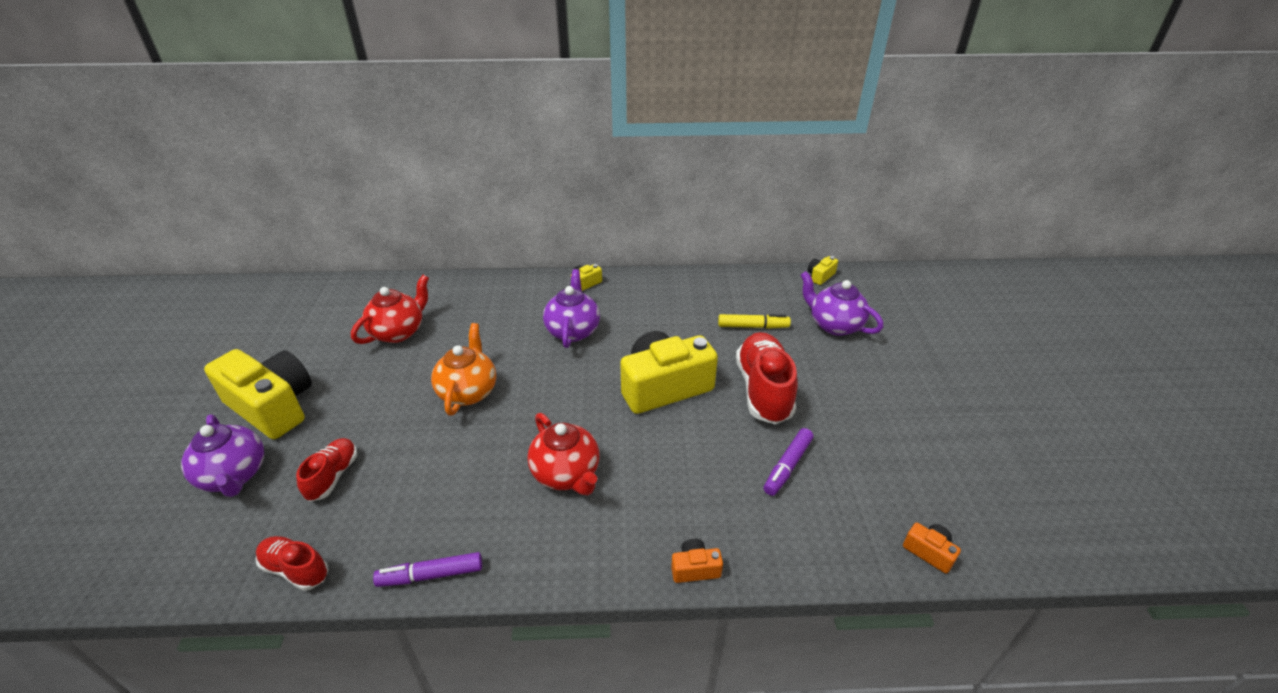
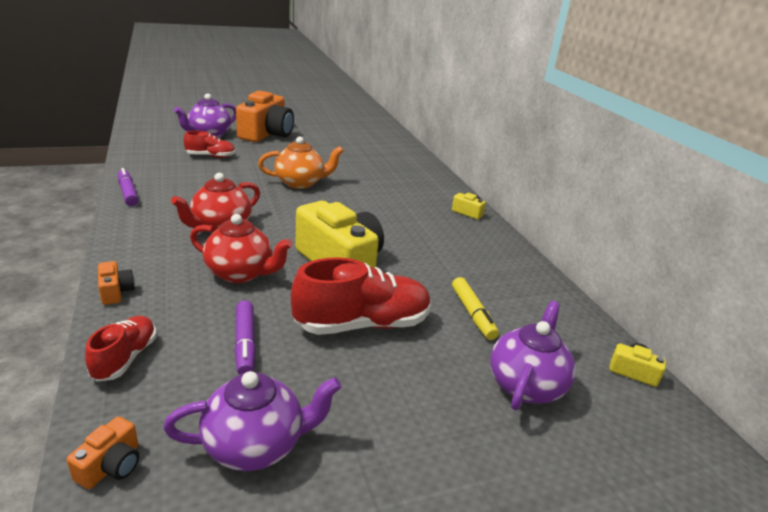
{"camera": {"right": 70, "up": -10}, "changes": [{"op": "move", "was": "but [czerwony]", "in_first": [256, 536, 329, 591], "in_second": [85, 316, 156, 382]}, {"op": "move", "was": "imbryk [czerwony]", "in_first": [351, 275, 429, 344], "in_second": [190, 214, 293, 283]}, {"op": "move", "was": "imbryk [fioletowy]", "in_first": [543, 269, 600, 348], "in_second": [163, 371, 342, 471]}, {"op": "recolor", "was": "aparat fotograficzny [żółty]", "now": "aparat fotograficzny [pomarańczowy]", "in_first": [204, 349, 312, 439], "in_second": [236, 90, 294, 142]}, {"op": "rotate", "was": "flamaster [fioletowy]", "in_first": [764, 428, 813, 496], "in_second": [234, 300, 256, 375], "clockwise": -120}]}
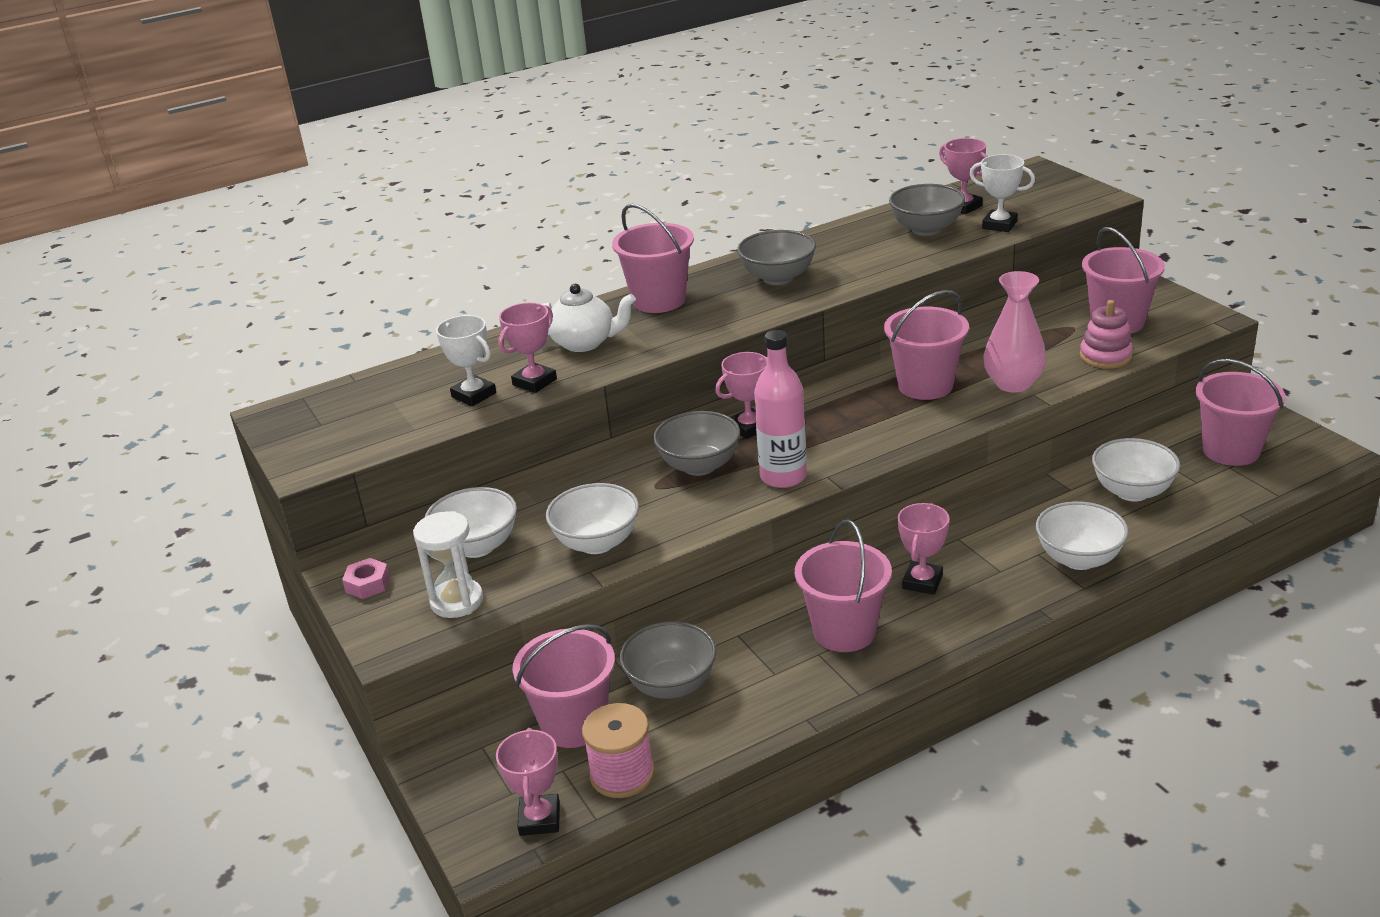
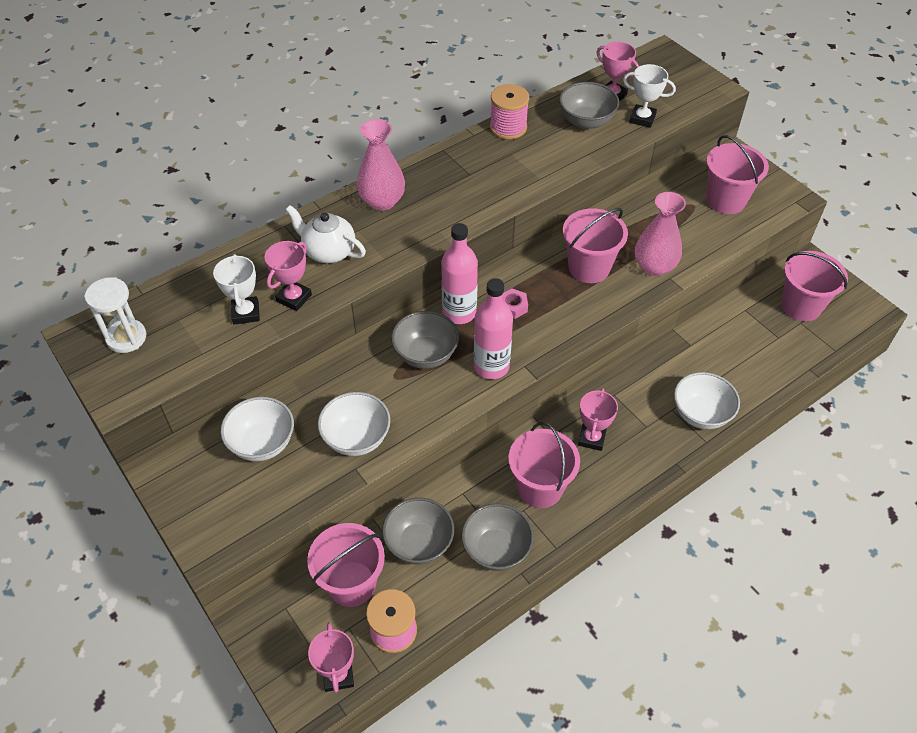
{"camera": {"right": -10, "up": 20}, "changes": [{"op": "delete", "was": "zabawka nakładanka [różowy]", "in_first": [1080, 300, 1133, 369]}, {"op": "delete", "was": "miska [biały]", "in_first": [1092, 438, 1180, 501]}, {"op": "insert", "now": "szpulka [różowy]", "in_second": [490, 84, 529, 139]}, {"op": "move", "was": "nakrętka [różowy]", "in_first": [342, 558, 390, 599], "in_second": [503, 288, 528, 319]}, {"op": "move", "was": "klepsydra [biały]", "in_first": [413, 511, 483, 618], "in_second": [84, 277, 146, 353]}, {"op": "move", "was": "miska [szary]", "in_first": [737, 230, 816, 285], "in_second": [461, 503, 534, 571]}, {"op": "replace", "was": "wiadro [różowy]", "now": "wazon [różowy]", "in_first": [612, 204, 694, 313], "in_second": [357, 119, 405, 211]}, {"op": "replace", "was": "puchar [różowy]", "now": "butelka [różowy]", "in_first": [715, 352, 767, 439], "in_second": [441, 223, 478, 324]}, {"op": "rotate", "was": "puchar [biały]", "in_first": [436, 315, 496, 406], "in_second": [213, 254, 260, 325], "clockwise": 45}, {"op": "rotate", "was": "imbryk [biały]", "in_first": [542, 284, 636, 352], "in_second": [285, 205, 366, 263], "clockwise": -150}]}
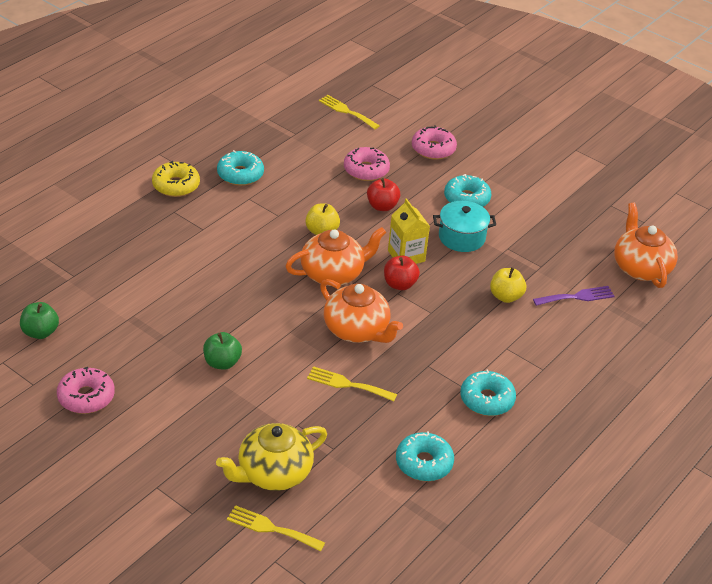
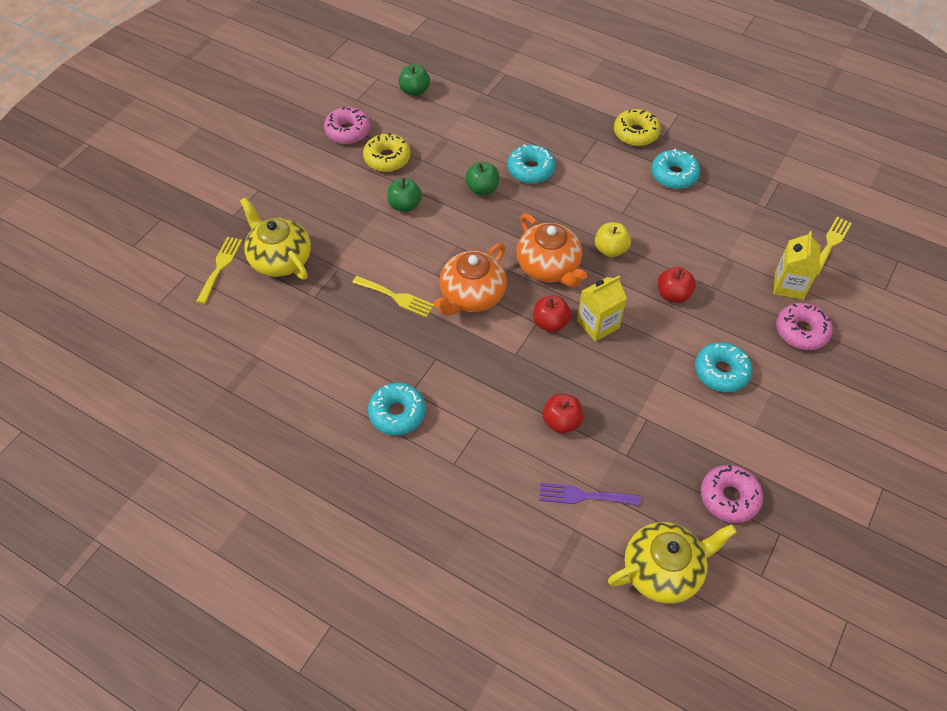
{"camera": {"right": 85, "up": 15}, "changes": [{"op": "delete", "was": "garnek [turkusowy]", "in_first": [433, 201, 496, 252]}, {"op": "insert", "now": "donut [żółty]", "in_second": [363, 133, 411, 172]}, {"op": "insert", "now": "jabłko [zielony]", "in_second": [465, 161, 499, 195]}, {"op": "insert", "now": "karton mleka [żółty]", "in_second": [773, 231, 821, 300]}, {"op": "move", "was": "donut [różowy]", "in_first": [344, 147, 390, 181], "in_second": [701, 465, 763, 523]}, {"op": "move", "was": "donut [turkusowy]", "in_first": [396, 431, 454, 481], "in_second": [507, 144, 555, 184]}, {"op": "recolor", "was": "jabłko [żółty]", "now": "jabłko [czerwony]", "in_first": [490, 267, 526, 303], "in_second": [542, 394, 583, 434]}, {"op": "recolor", "was": "imbryk [pomarańczowy]", "now": "imbryk [żółty]", "in_first": [614, 203, 678, 288], "in_second": [608, 522, 737, 604]}, {"op": "rotate", "was": "widelec [żółty]", "in_first": [307, 366, 397, 401], "in_second": [352, 276, 434, 317], "clockwise": 105}, {"op": "rotate", "was": "widelec [fioletowy]", "in_first": [533, 286, 615, 306], "in_second": [539, 483, 640, 506], "clockwise": 120}]}
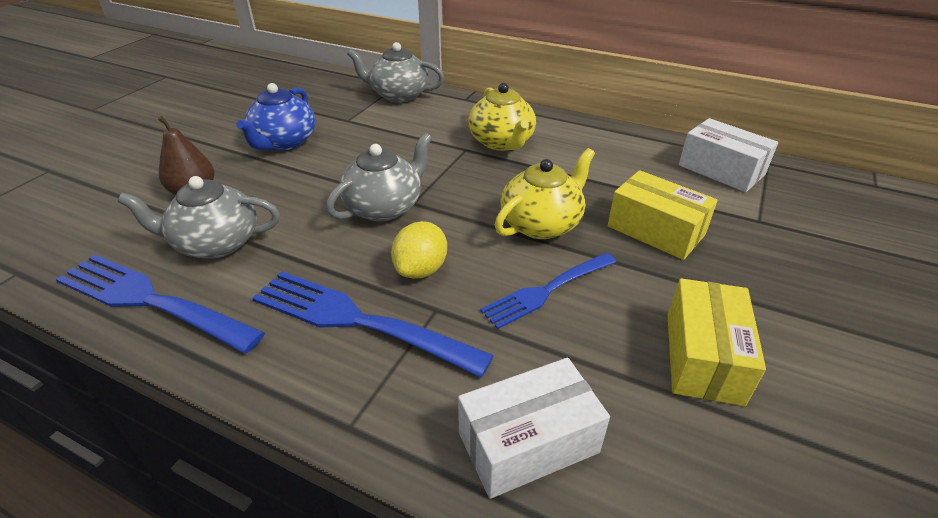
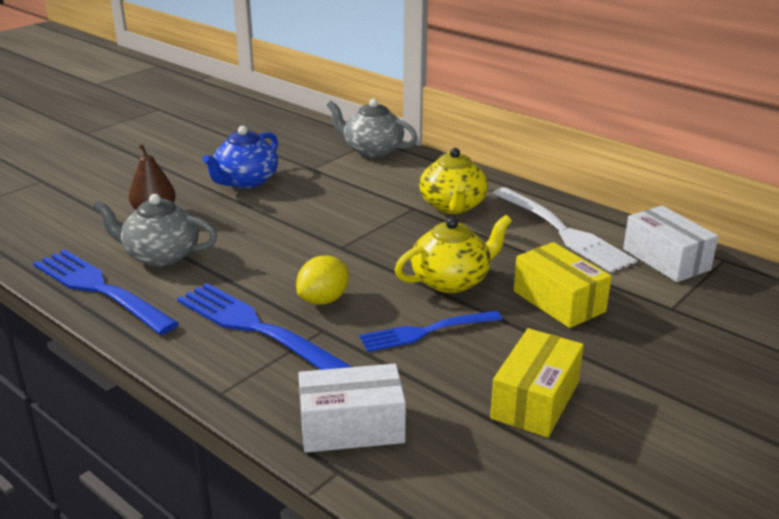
{"camera": {"right": 15, "up": -10}, "changes": [{"op": "delete", "was": "imbryk [szary]", "in_first": [326, 133, 432, 222]}, {"op": "insert", "now": "widelec [biały]", "in_second": [492, 187, 637, 273]}]}
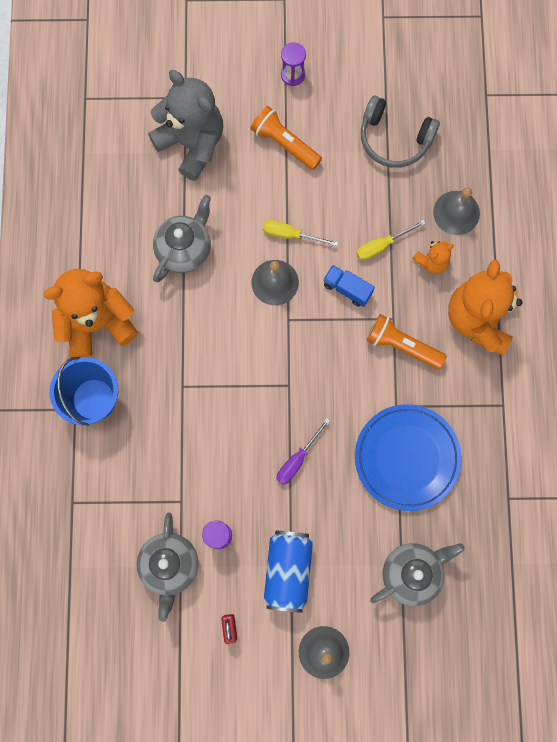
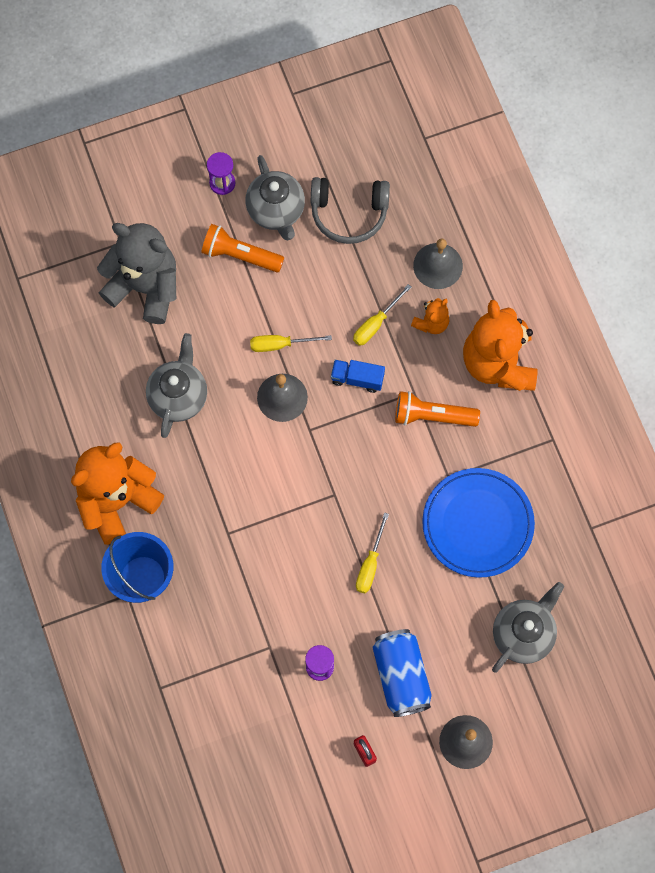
{"camera": {"right": -20, "up": -5}, "changes": [{"op": "move", "was": "imbryk [szary]", "in_first": [137, 513, 198, 622], "in_second": [246, 155, 305, 241]}, {"op": "recolor", "was": "śrubokręt [fioletowy]", "now": "śrubokręt [żółty]", "in_first": [276, 418, 330, 485], "in_second": [356, 513, 389, 593]}]}
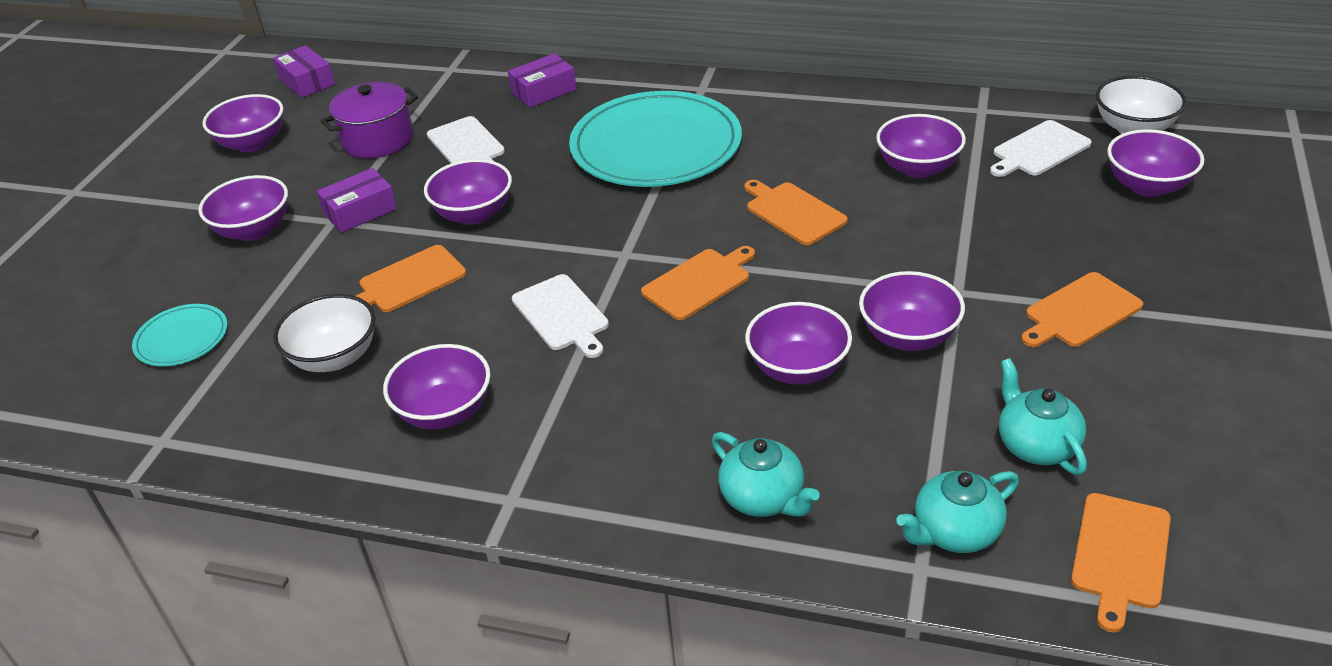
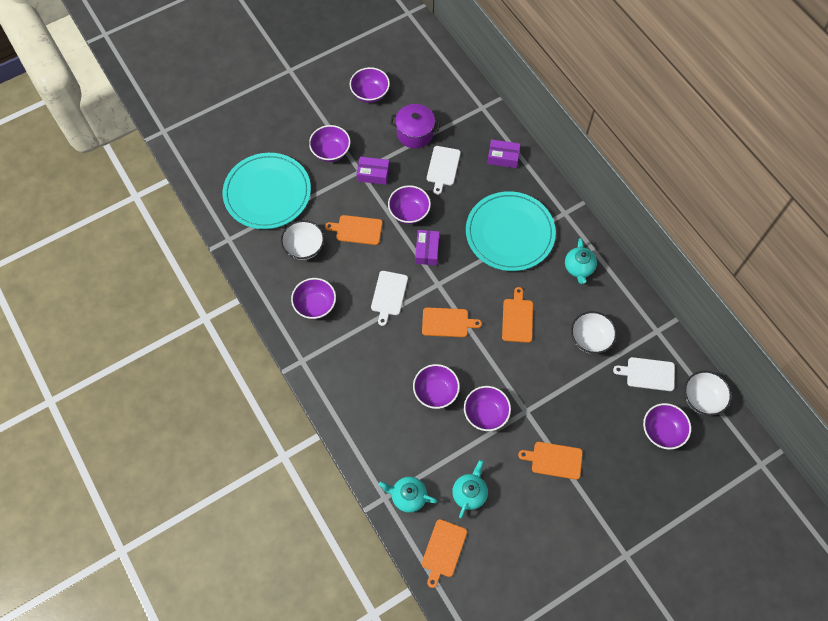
{"camera": {"right": 40, "up": 25}, "changes": [{"op": "move", "was": "pudełko [fioletowy]", "in_first": [273, 45, 335, 98], "in_second": [415, 230, 440, 265]}, {"op": "move", "was": "imbryk [turkusowy]", "in_first": [712, 432, 820, 517], "in_second": [565, 238, 597, 284]}, {"op": "recolor", "was": "miska [fioletowy]", "now": "miska [biały]", "in_first": [876, 114, 966, 178], "in_second": [571, 311, 617, 354]}, {"op": "rotate", "was": "deska do krojenia [pomarańczowy]", "in_first": [1071, 493, 1171, 633], "in_second": [422, 519, 467, 588], "clockwise": -45}, {"op": "resize", "was": "talerz [turkusowy]", "in_first": [132, 304, 228, 366], "in_second": [223, 153, 311, 229], "ratio": 2.18}]}
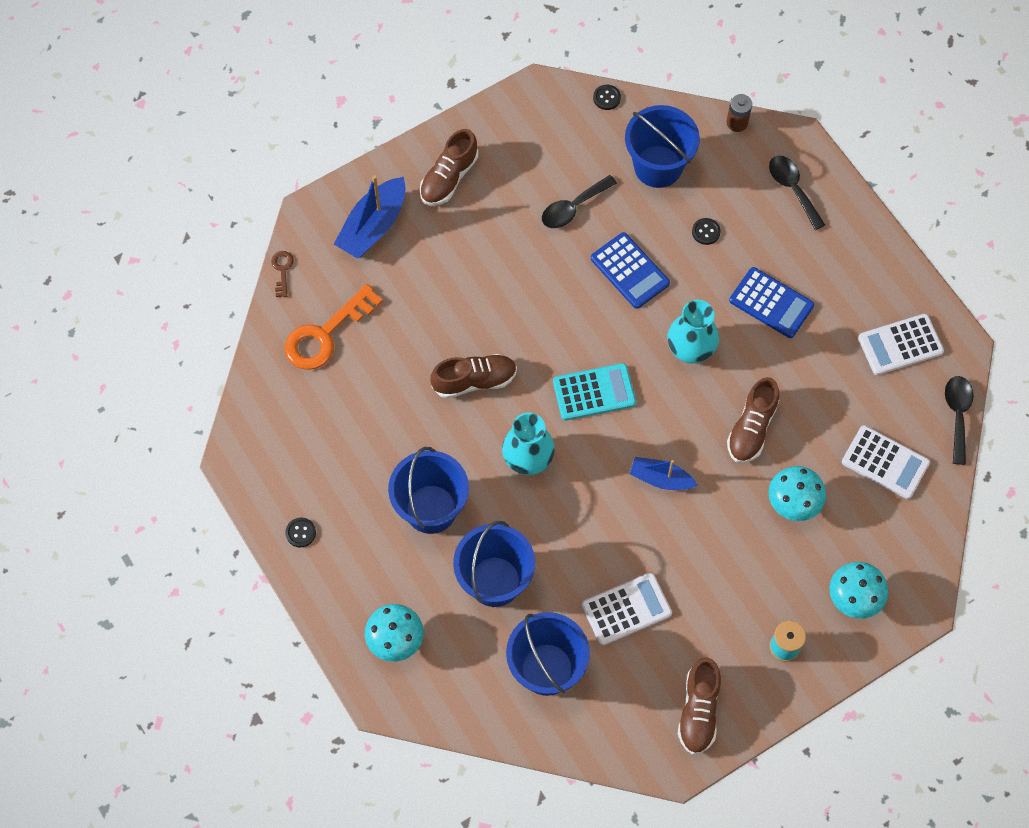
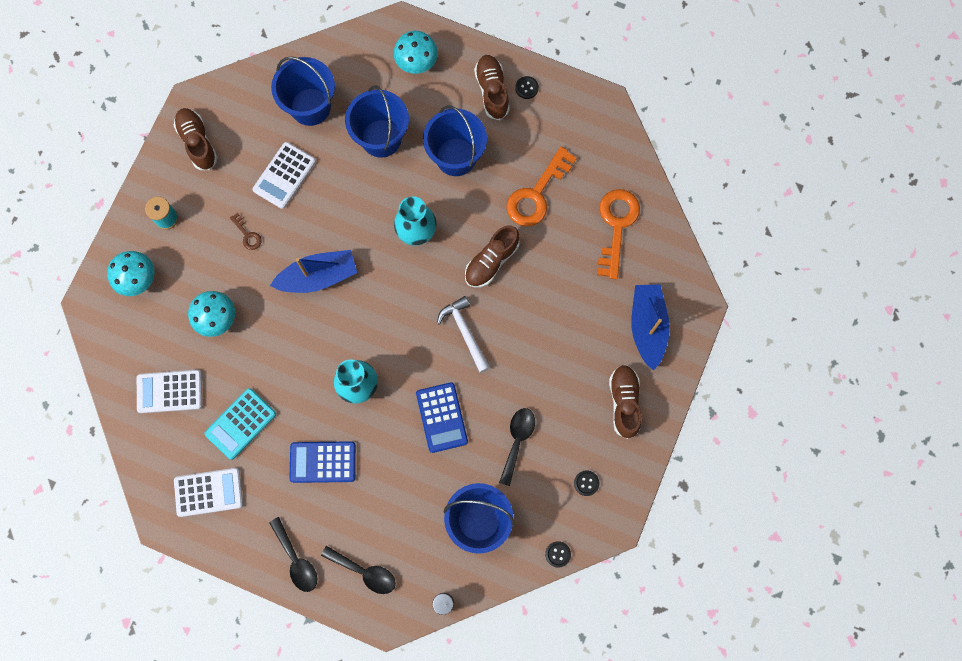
{"camera": {"right": 145, "up": 10}, "changes": [{"op": "insert", "now": "młotek [biały]", "in_second": [437, 296, 490, 373]}, {"op": "insert", "now": "klucz [pomarańczowy]", "in_second": [506, 147, 577, 226]}, {"op": "move", "was": "klucz [brązowy]", "in_first": [271, 251, 294, 297], "in_second": [230, 213, 262, 250]}, {"op": "move", "was": "kalkulator [turkusowy]", "in_first": [553, 363, 636, 421], "in_second": [204, 388, 276, 460]}, {"op": "move", "was": "guzik [czarny]", "in_first": [692, 218, 721, 245], "in_second": [574, 470, 599, 496]}, {"op": "move", "was": "but [brązowy]", "in_first": [727, 377, 779, 463], "in_second": [474, 55, 510, 120]}, {"op": "move", "was": "łyżka [czarny]", "in_first": [945, 376, 974, 465], "in_second": [269, 517, 317, 592]}, {"op": "rotate", "was": "kalkulator [niebieski]", "in_first": [591, 232, 670, 309], "in_second": [416, 382, 468, 453], "clockwise": -120}, {"op": "rotate", "was": "kalkulator [biały]", "in_first": [858, 314, 944, 375], "in_second": [174, 468, 243, 517], "clockwise": 45}, {"op": "resize", "was": "łódka [niebieski]", "in_first": [630, 457, 697, 490], "in_second": [270, 250, 357, 293], "ratio": 1.57}]}
